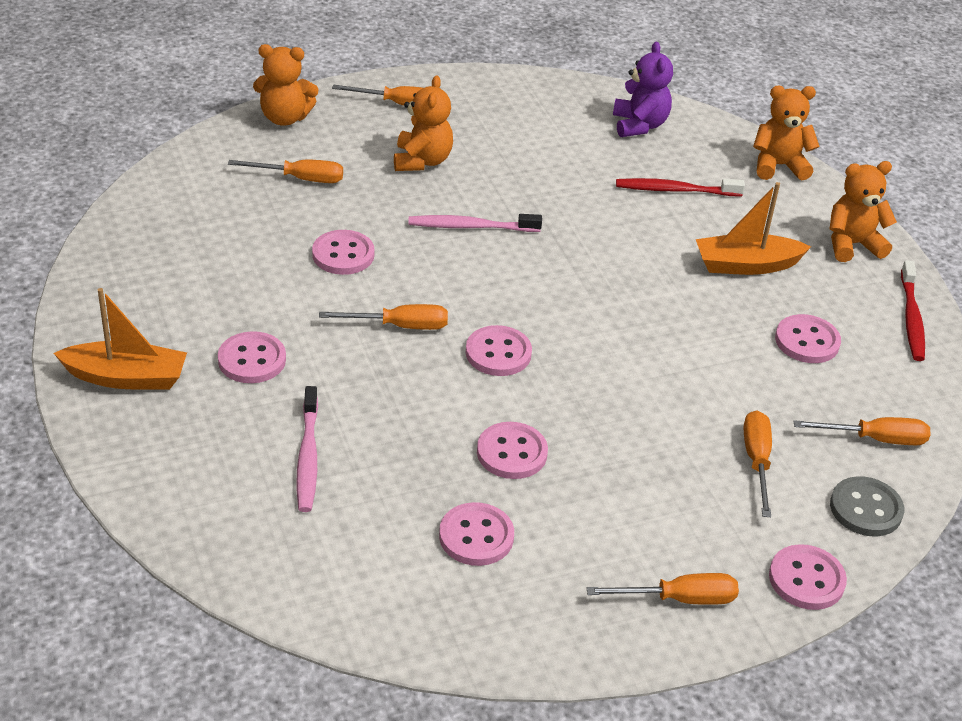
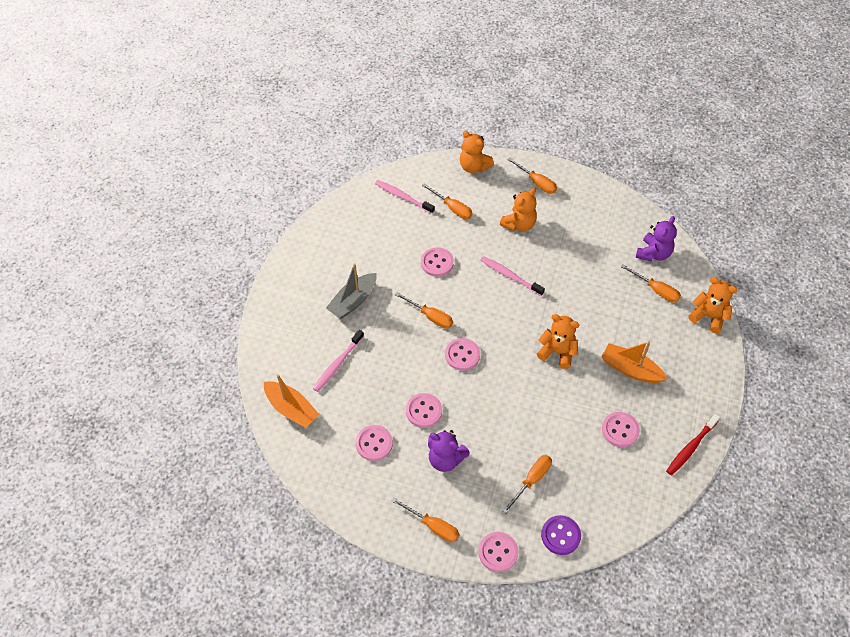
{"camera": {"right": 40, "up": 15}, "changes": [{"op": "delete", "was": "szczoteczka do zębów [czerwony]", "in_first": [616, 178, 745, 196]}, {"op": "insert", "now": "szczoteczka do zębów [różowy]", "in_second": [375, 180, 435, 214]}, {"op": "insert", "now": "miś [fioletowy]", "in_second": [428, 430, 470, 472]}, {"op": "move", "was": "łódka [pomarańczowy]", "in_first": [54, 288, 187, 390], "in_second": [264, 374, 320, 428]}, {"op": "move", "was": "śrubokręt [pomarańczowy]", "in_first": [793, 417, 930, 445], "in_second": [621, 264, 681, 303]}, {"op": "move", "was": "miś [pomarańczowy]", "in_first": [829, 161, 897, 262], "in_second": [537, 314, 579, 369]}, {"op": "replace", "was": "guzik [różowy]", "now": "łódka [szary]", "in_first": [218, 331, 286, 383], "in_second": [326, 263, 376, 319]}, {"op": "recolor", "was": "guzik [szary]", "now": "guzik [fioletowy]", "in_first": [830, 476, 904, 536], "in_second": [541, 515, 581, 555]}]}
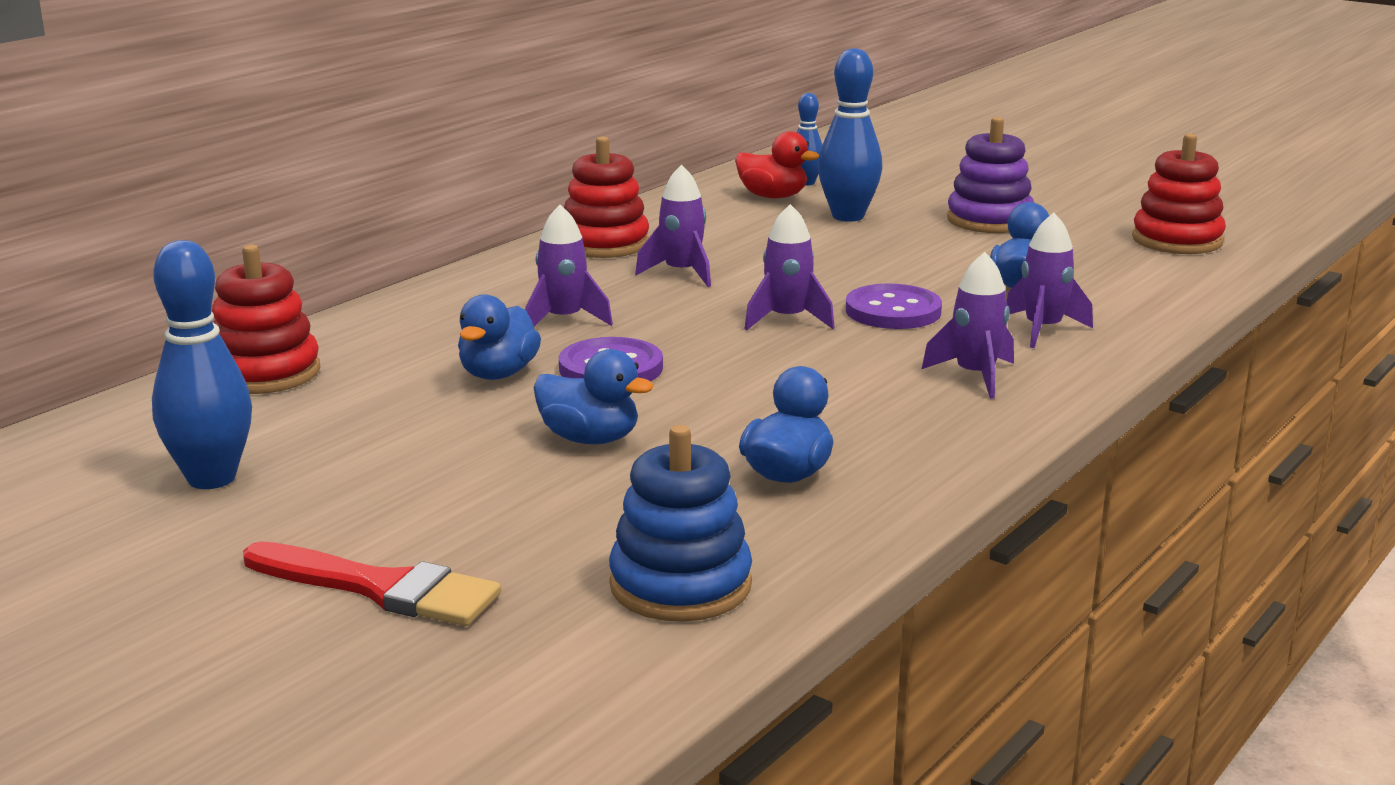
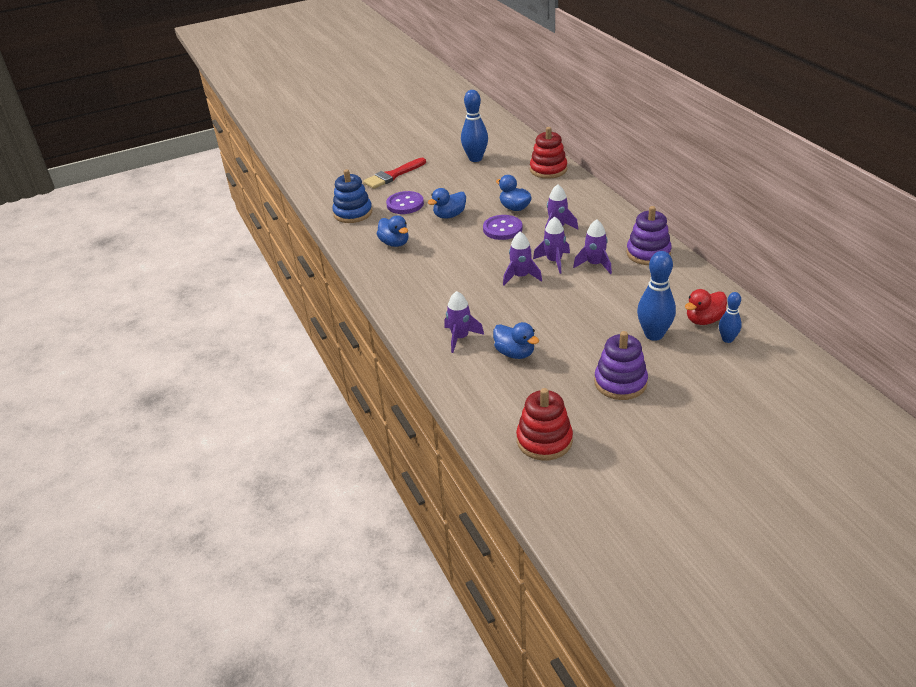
{"camera": {"right": 120, "up": 15}, "changes": [{"op": "move", "was": "guzik [fioletowy]", "in_first": [846, 284, 942, 329], "in_second": [386, 191, 424, 214]}, {"op": "move", "was": "rakieta [fioletowy]", "in_first": [922, 252, 1014, 399], "in_second": [533, 217, 570, 274]}, {"op": "recolor", "was": "zabawka nakładanka [czerwony]", "now": "zabawka nakładanka [fioletowy]", "in_first": [564, 136, 649, 258], "in_second": [627, 206, 672, 265]}]}
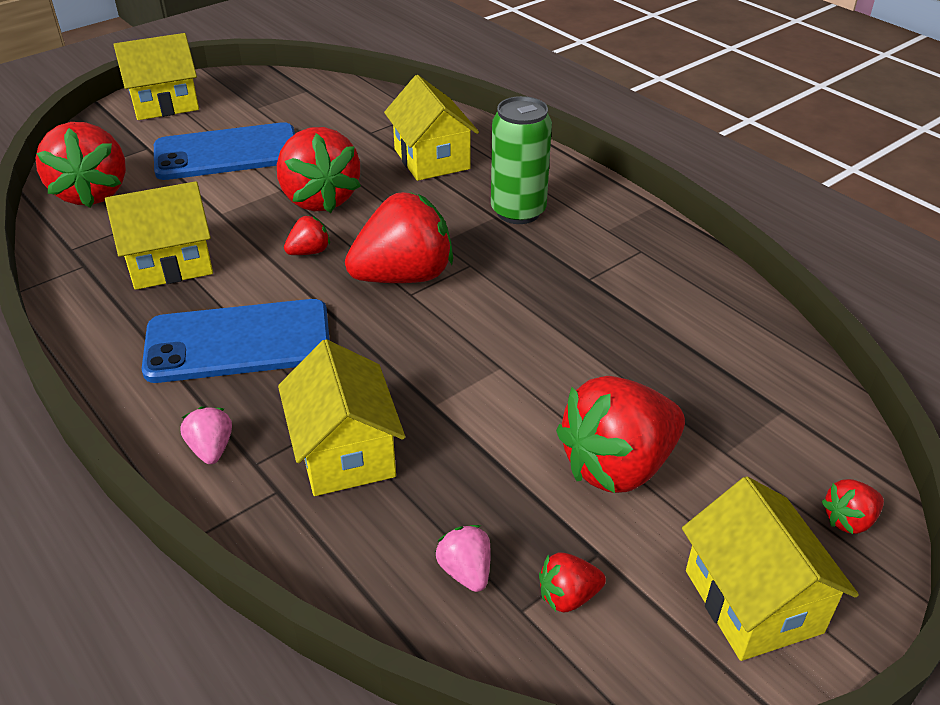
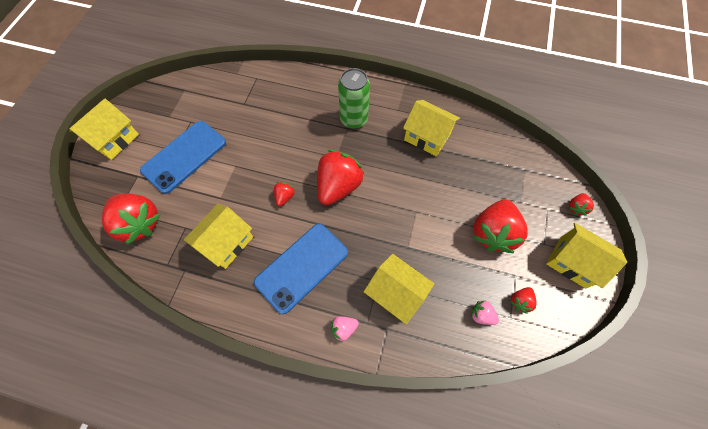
{"camera": {"right": -35, "up": 25}, "changes": [{"op": "delete", "was": "truskawka [czerwony]", "in_first": [277, 127, 361, 213]}, {"op": "move", "was": "domek [żółty]", "in_first": [384, 75, 479, 181], "in_second": [403, 100, 460, 156]}, {"op": "rotate", "was": "truskawka [różowy]", "in_first": [181, 406, 232, 464], "in_second": [331, 316, 359, 341], "clockwise": -60}]}
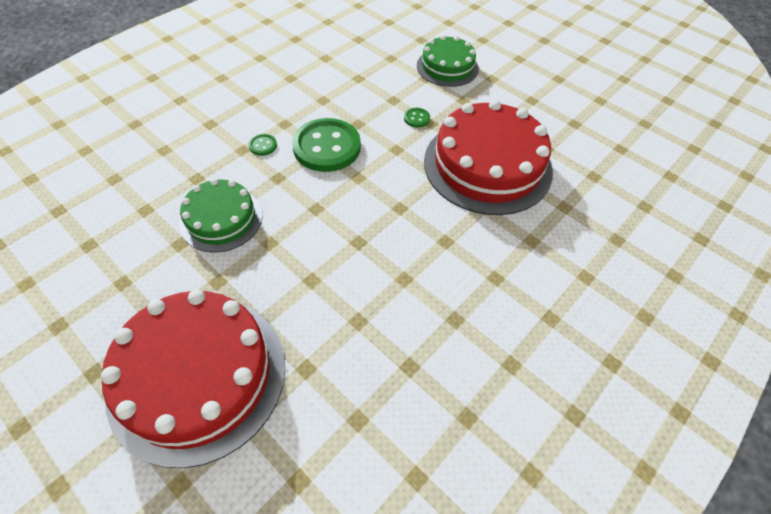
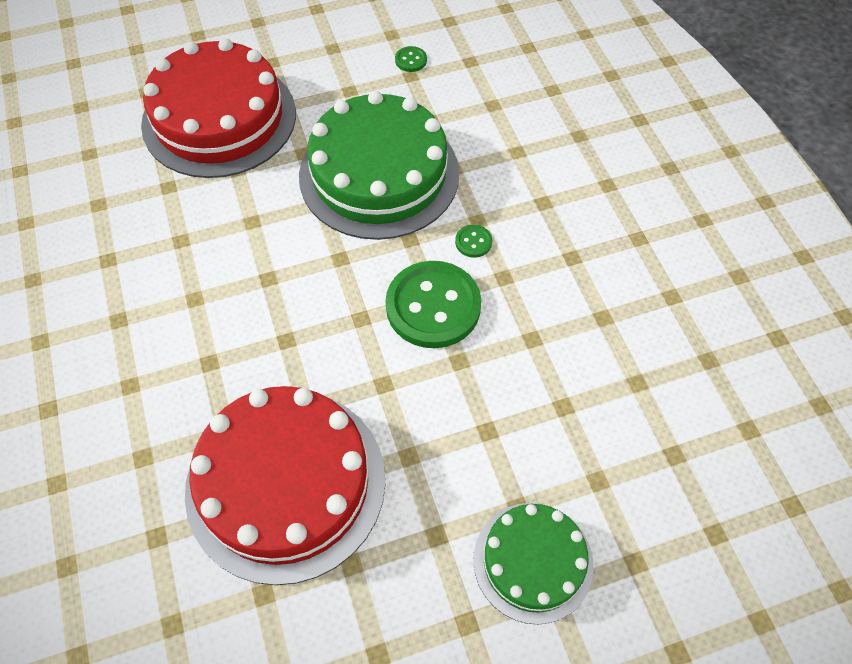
{"camera": {"right": 120, "up": 5}, "changes": [{"op": "move", "was": "guzik [zielony]", "in_first": [404, 108, 430, 128], "in_second": [395, 46, 427, 72]}, {"op": "resize", "was": "tort [zielony]", "in_first": [179, 179, 263, 252], "in_second": [299, 91, 459, 240], "ratio": 1.75}]}
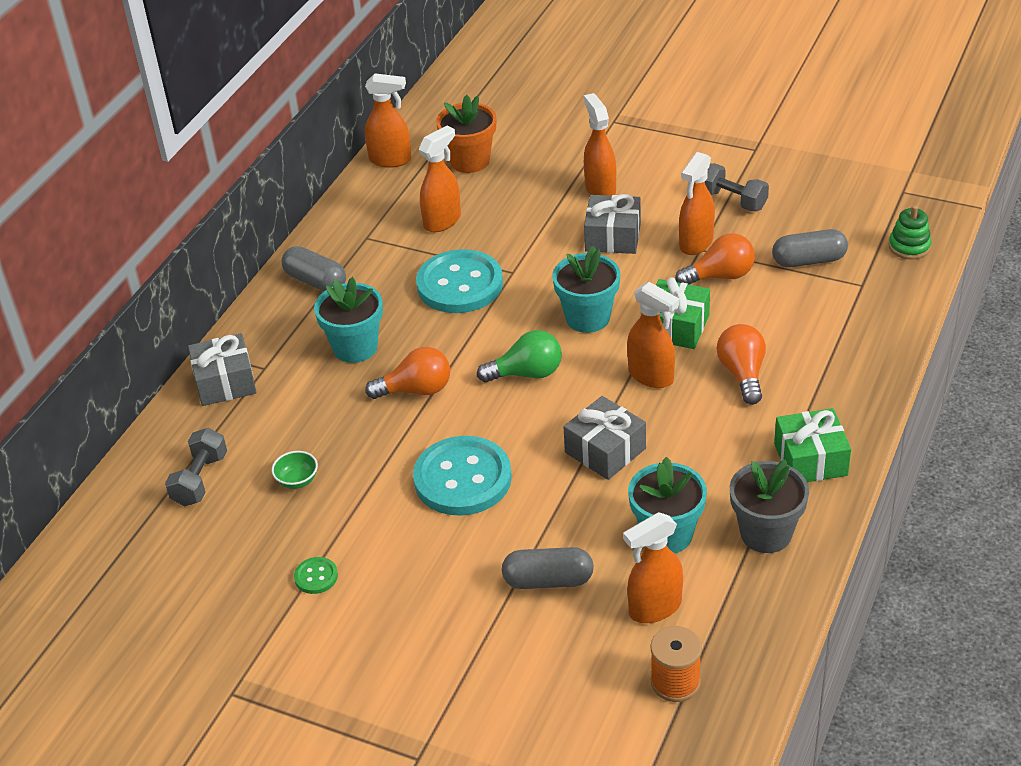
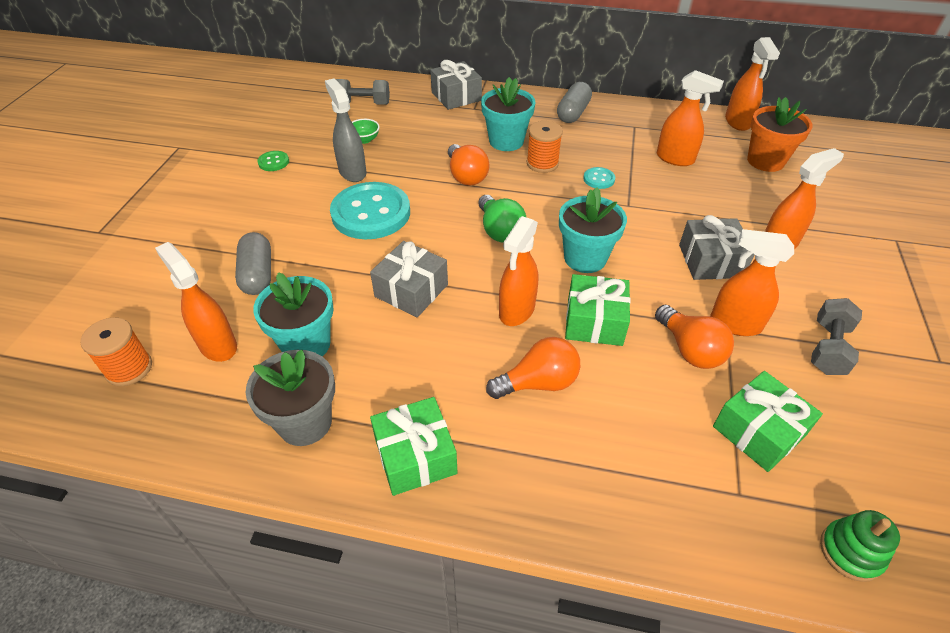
{"camera": {"right": 75, "up": 5}, "changes": [{"op": "insert", "now": "spryskiwacz [szary]", "in_second": [325, 79, 366, 182]}, {"op": "insert", "now": "szpulka [pomarańczowy]", "in_second": [527, 121, 563, 173]}, {"op": "replace", "was": "kapsułka [szary]", "now": "prezent [zielony]", "in_first": [772, 229, 848, 268], "in_second": [713, 371, 823, 472]}, {"op": "resize", "was": "guzik [turkusowy]", "in_first": [416, 249, 503, 313], "in_second": [583, 167, 615, 189], "ratio": 0.42}]}
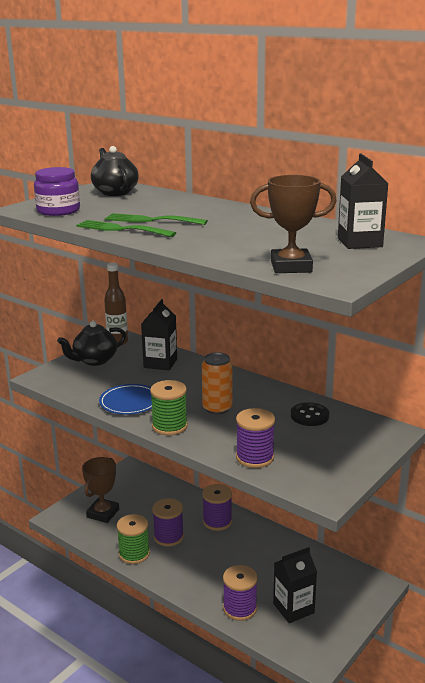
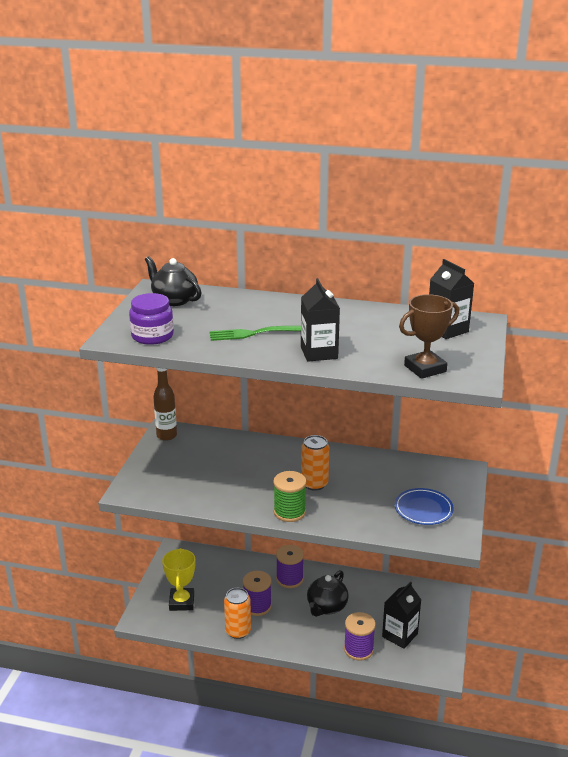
{"camera": {"right": -25, "up": 5}, "changes": [{"op": "delete", "was": "widelec [zielony]", "in_first": [76, 220, 176, 237]}, {"op": "delete", "was": "szpulka [fioletowy]", "in_first": [236, 408, 275, 468]}, {"op": "delete", "was": "guzik [czarny]", "in_first": [291, 402, 329, 426]}, {"op": "move", "was": "imbryk [czarny]", "in_first": [57, 321, 126, 366], "in_second": [307, 570, 349, 617]}, {"op": "move", "was": "talerz [niebieski]", "in_first": [99, 384, 152, 414], "in_second": [395, 488, 454, 525]}, {"op": "move", "was": "karton mleka [czarny]", "in_first": [141, 299, 177, 371], "in_second": [301, 278, 340, 362]}, {"op": "replace", "was": "szpulka [zielony]", "now": "puszka [pomarańczowy]", "in_first": [117, 514, 150, 564], "in_second": [224, 588, 251, 639]}, {"op": "recolor", "was": "puchar [brązowy]", "now": "puchar [żółty]", "in_first": [82, 457, 119, 523], "in_second": [162, 548, 195, 611]}]}
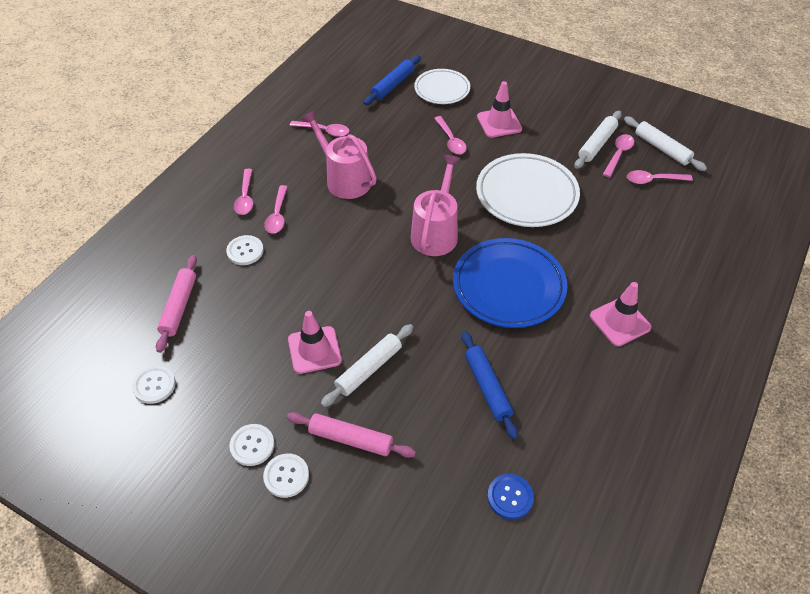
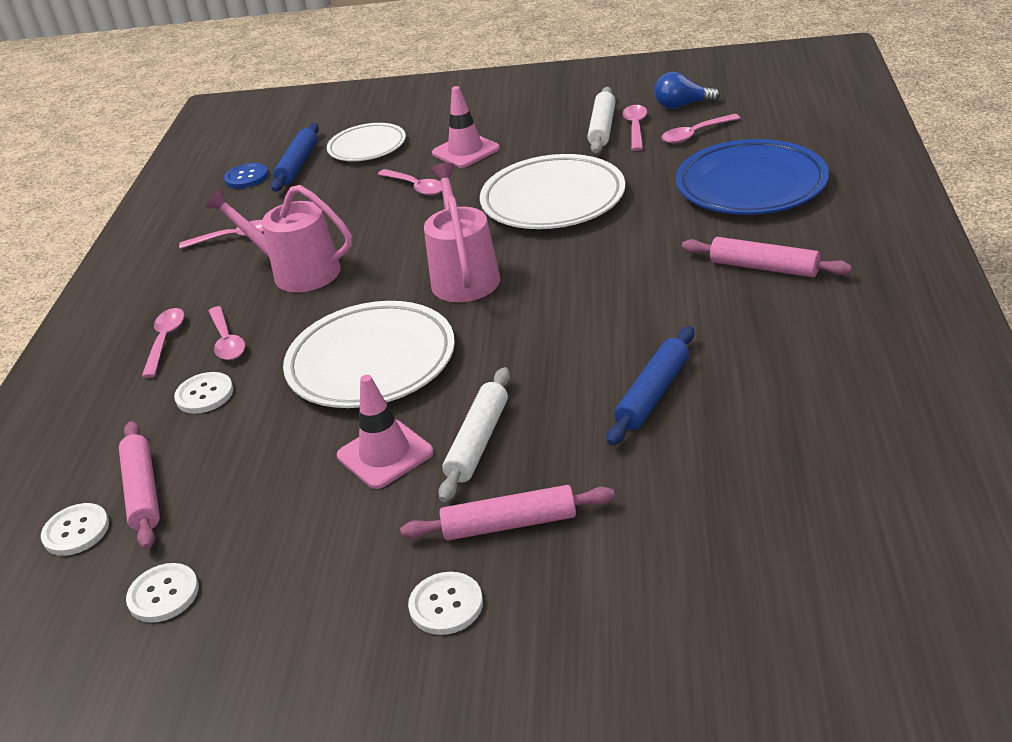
{"camera": {"right": -20, "up": -15}, "changes": [{"op": "insert", "now": "talerz [biały]", "in_second": [283, 301, 455, 408]}, {"op": "move", "was": "guzik [biały]", "in_first": [229, 424, 274, 466], "in_second": [41, 503, 109, 556]}, {"op": "move", "was": "talerz [niebieski]", "in_first": [453, 238, 567, 328], "in_second": [676, 139, 829, 215]}, {"op": "move", "was": "guzik [niebieski]", "in_first": [487, 474, 534, 520], "in_second": [224, 163, 269, 189]}, {"op": "replace", "was": "pachołek [różowy]", "now": "wałek do ciasta [różowy]", "in_first": [590, 282, 652, 346], "in_second": [682, 237, 852, 277]}, {"op": "replace", "was": "wałek do ciasta [biały]", "now": "żarówka [niebieski]", "in_first": [624, 116, 707, 171], "in_second": [654, 72, 720, 109]}, {"op": "rotate", "was": "łyżka [różowy]", "in_first": [234, 169, 253, 215], "in_second": [141, 308, 185, 378], "clockwise": -150}, {"op": "rotate", "was": "wałek do ciasta [niebieski]", "in_first": [461, 331, 518, 439], "in_second": [607, 326, 694, 446], "clockwise": 75}]}
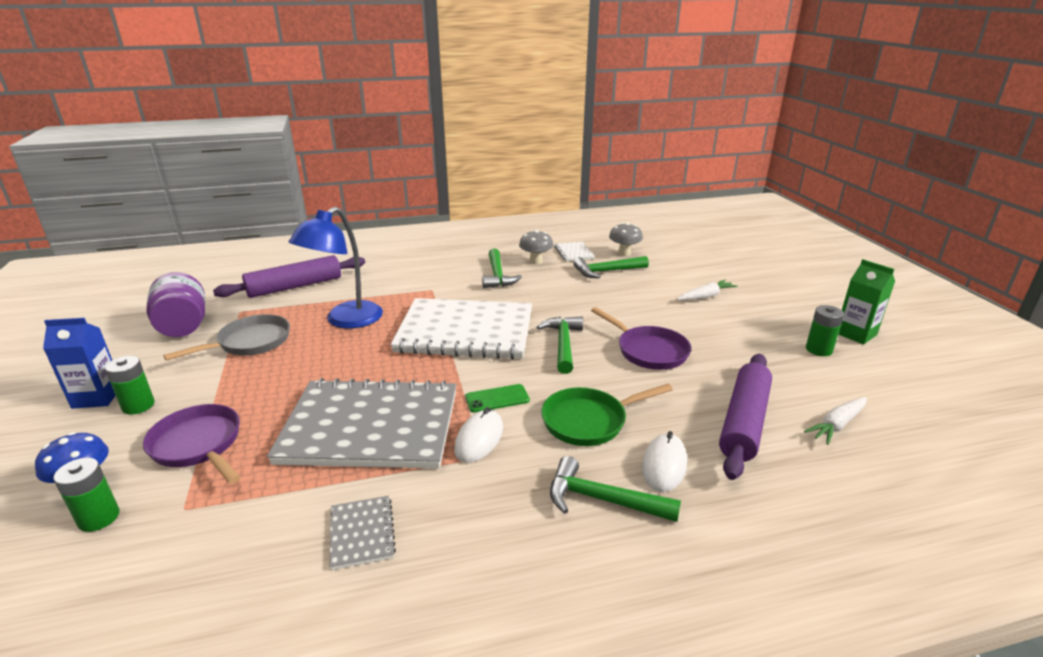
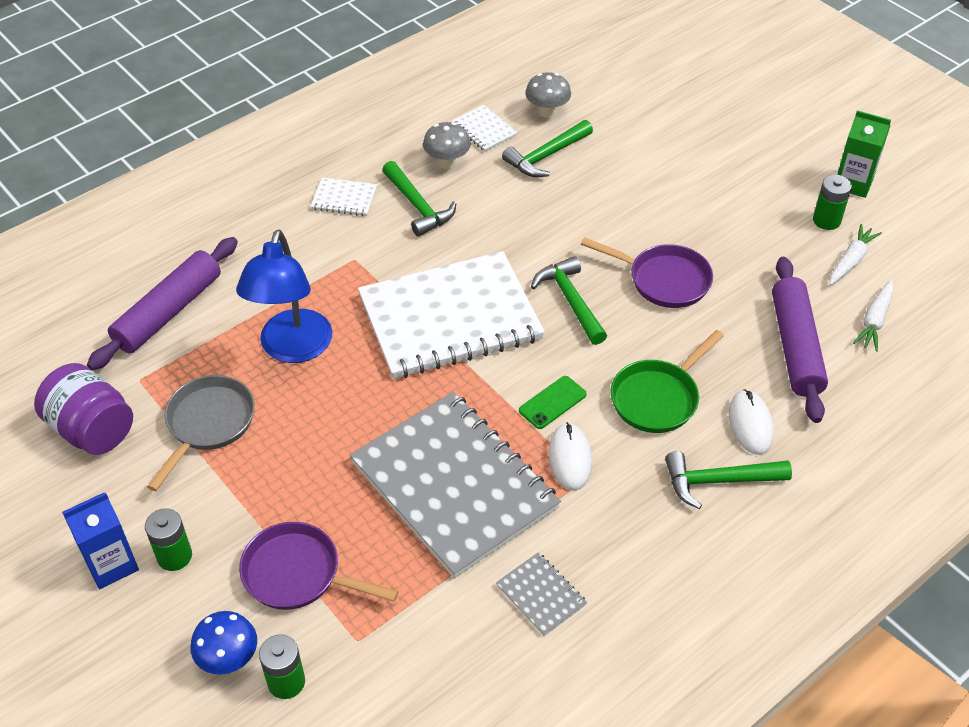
{"camera": {"right": -25, "up": 20}, "changes": [{"op": "insert", "now": "zeszyt [biały]", "in_second": [311, 177, 377, 216]}, {"op": "move", "was": "marchewka [biały]", "in_first": [677, 280, 738, 301], "in_second": [829, 224, 882, 285]}, {"op": "rotate", "was": "zeszyt [szary]", "in_first": [267, 378, 456, 469], "in_second": [350, 392, 561, 578], "clockwise": 75}]}
